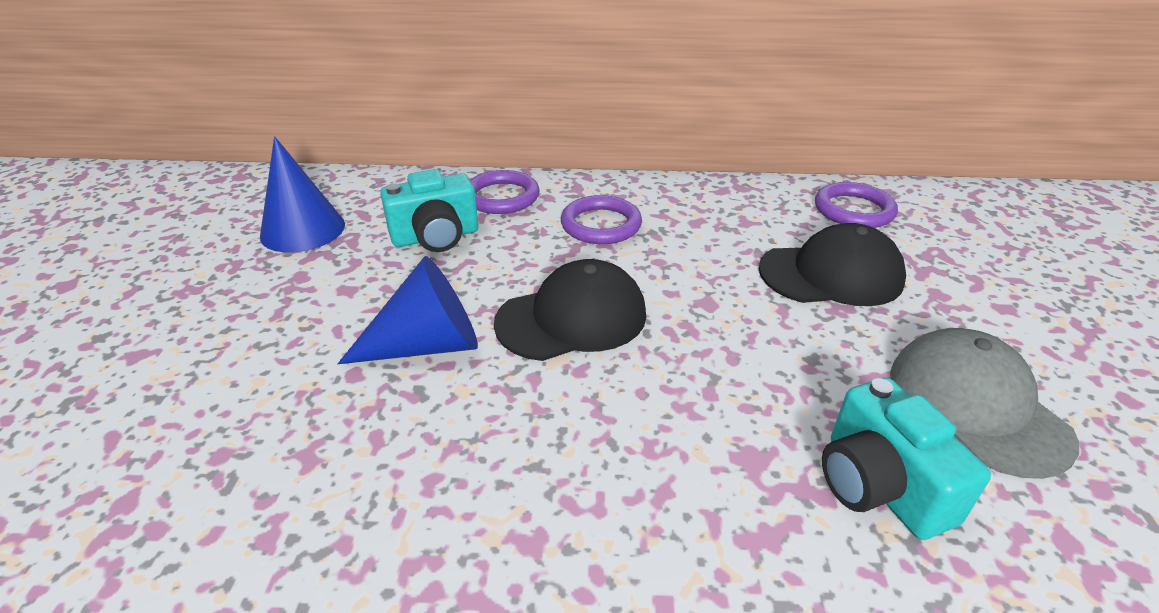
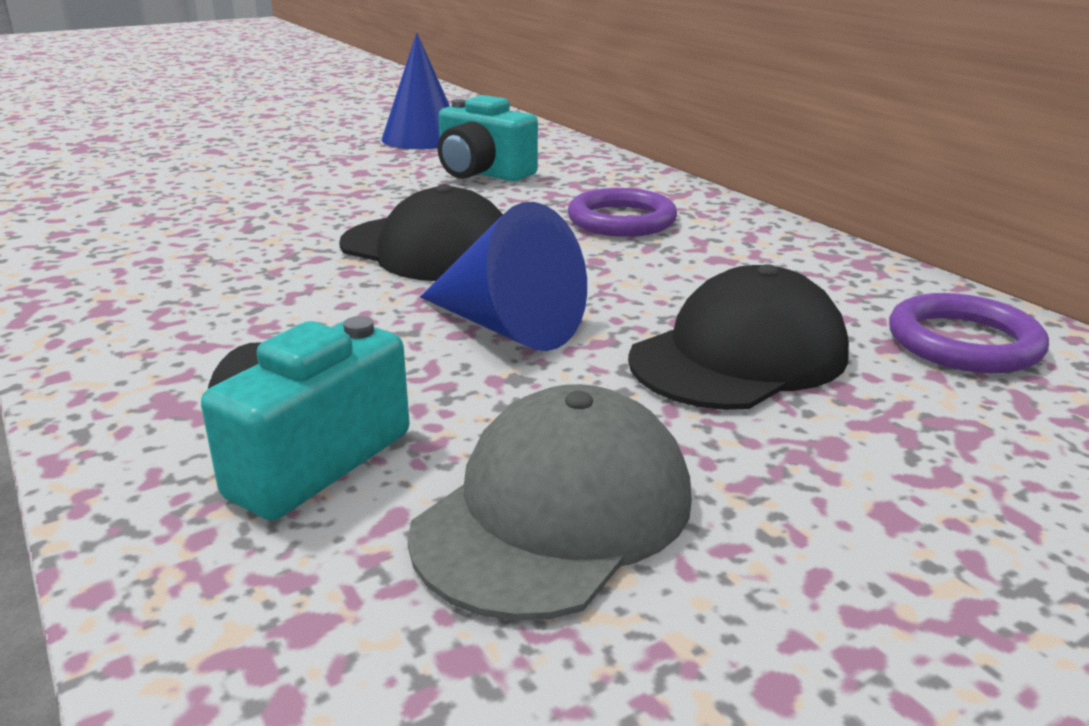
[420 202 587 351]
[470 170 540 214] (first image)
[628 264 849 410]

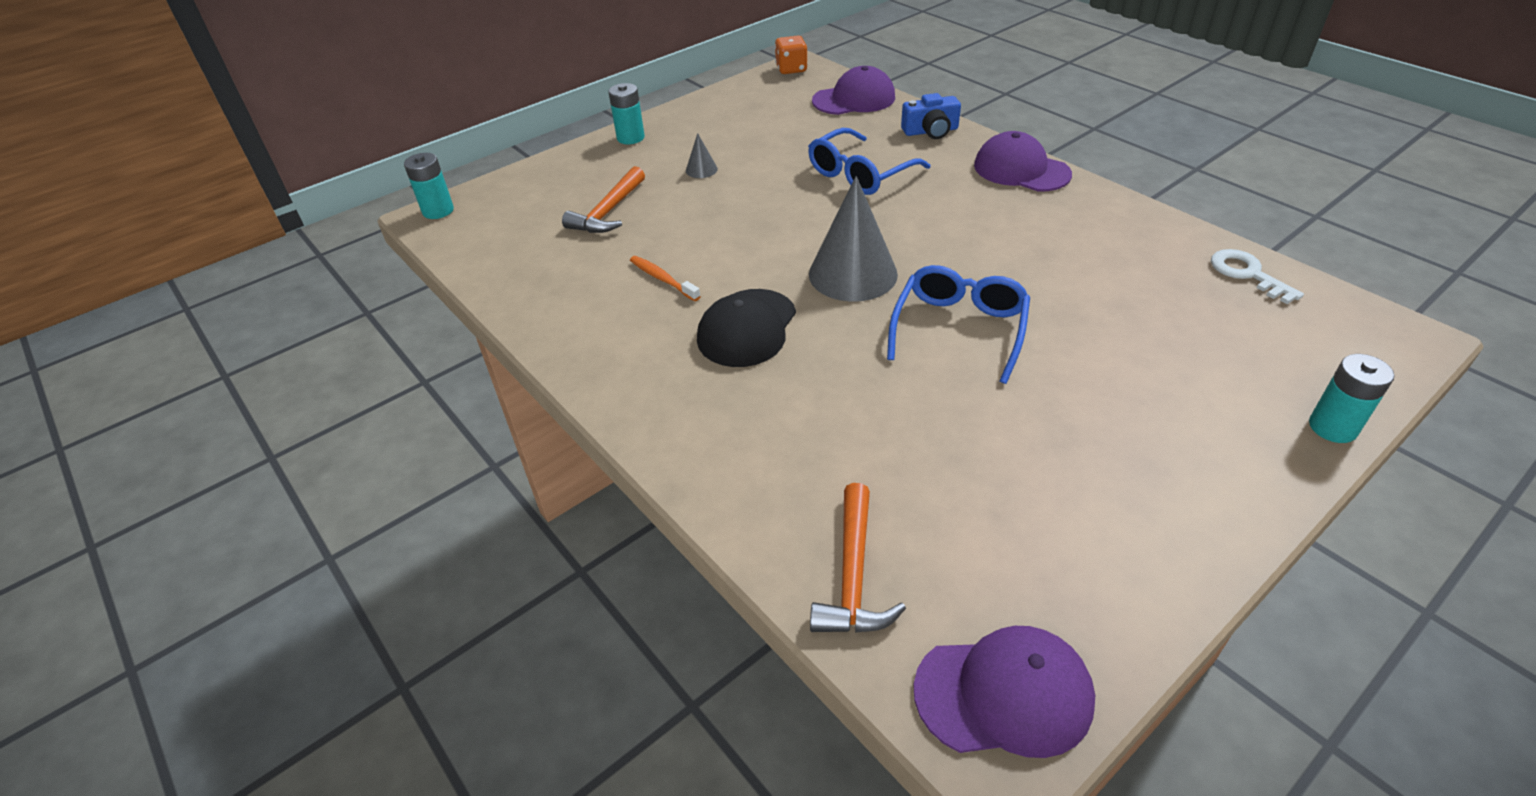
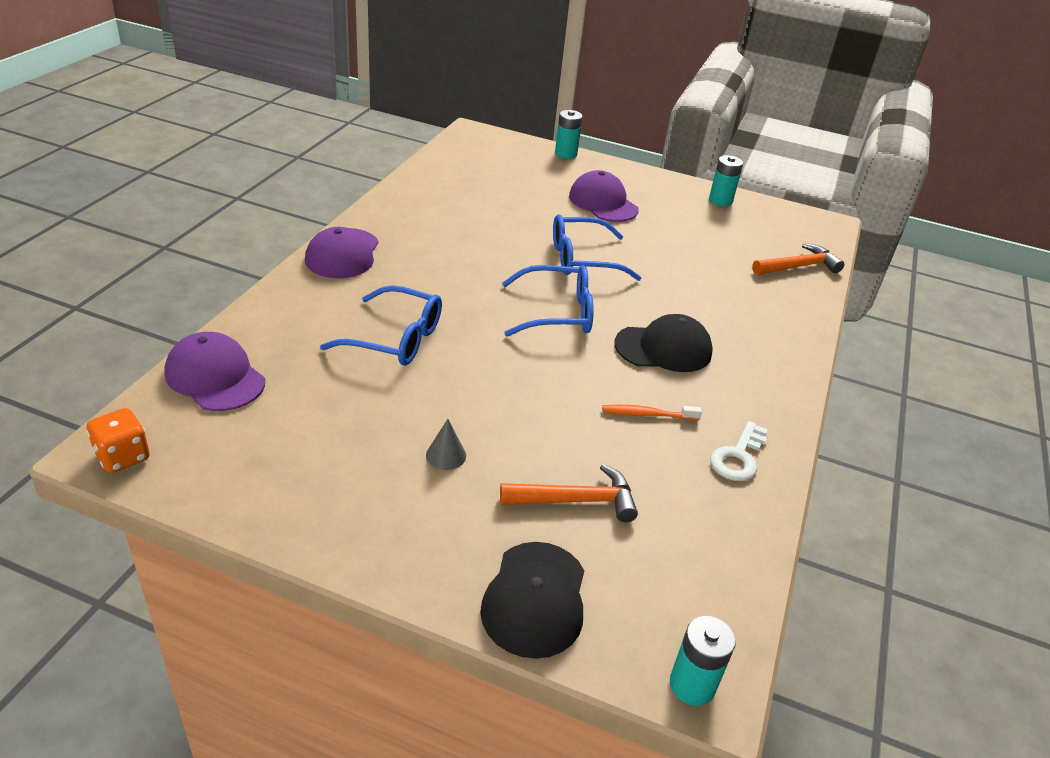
[709 155 743 206]
[602 405 702 421]
[502 265 594 336]
[901 93 961 139] (first image)
[569 170 639 222]
[710 421 768 481]
[480 542 584 659]

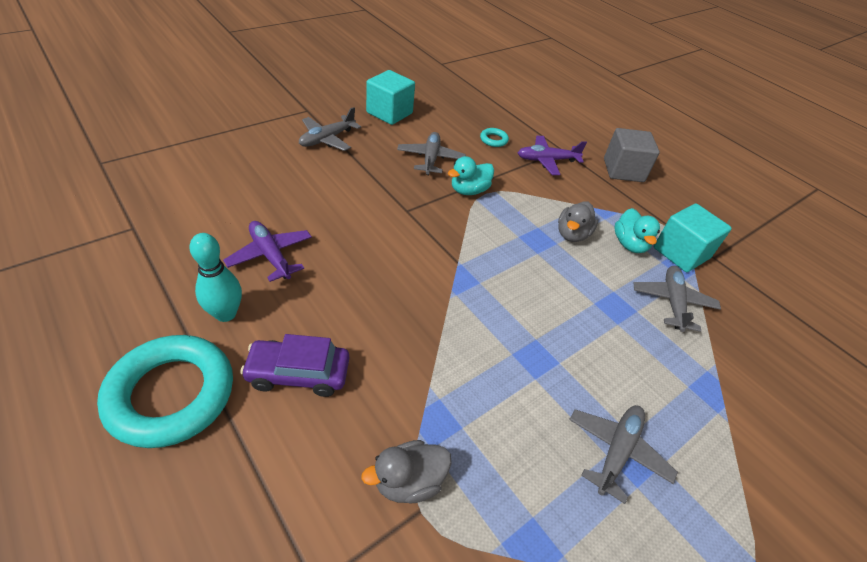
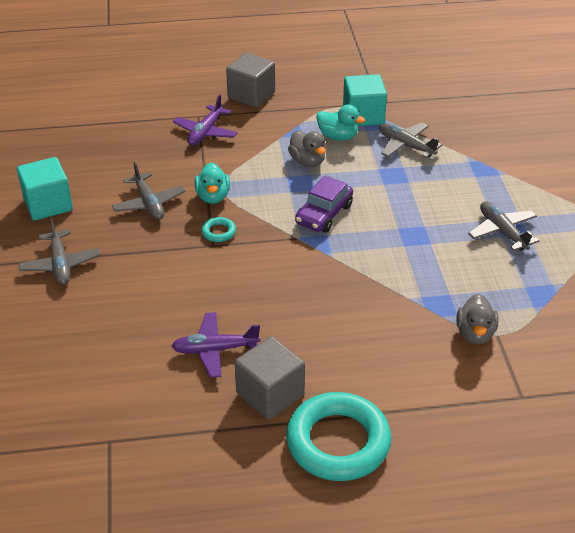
[235 336 305 420]
[295 176 353 233]
[112 162 186 220]
[201 217 236 242]

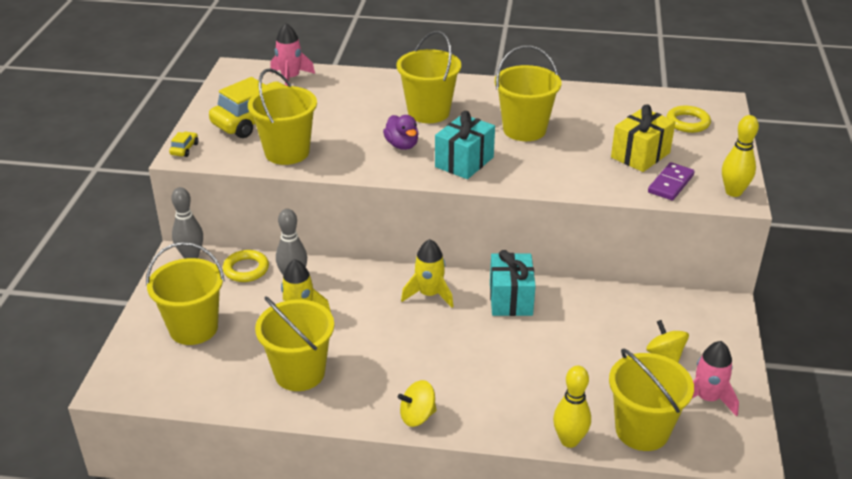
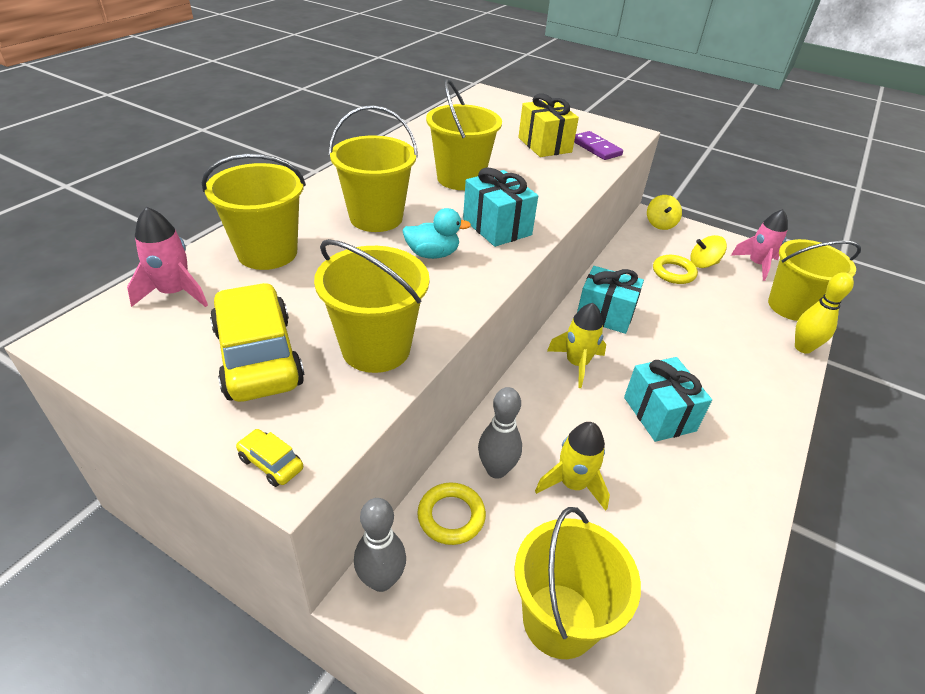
[202 154 306 270]
[402 208 471 259]
[647 195 682 230]
[653 255 698 284]
[722 115 759 197] (first image)
[624 357 712 442]

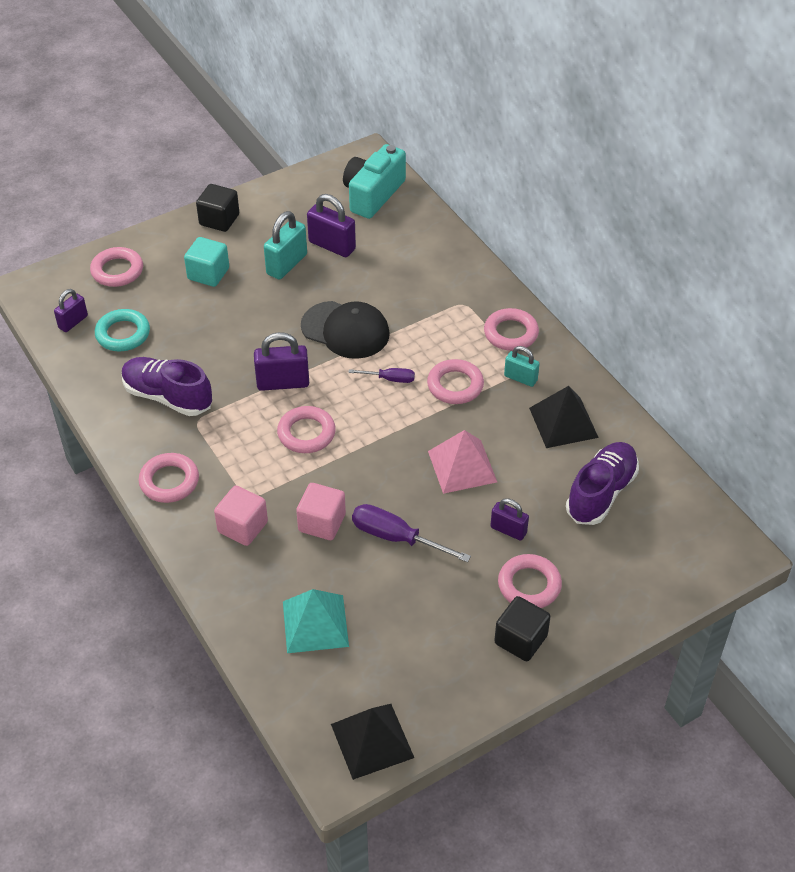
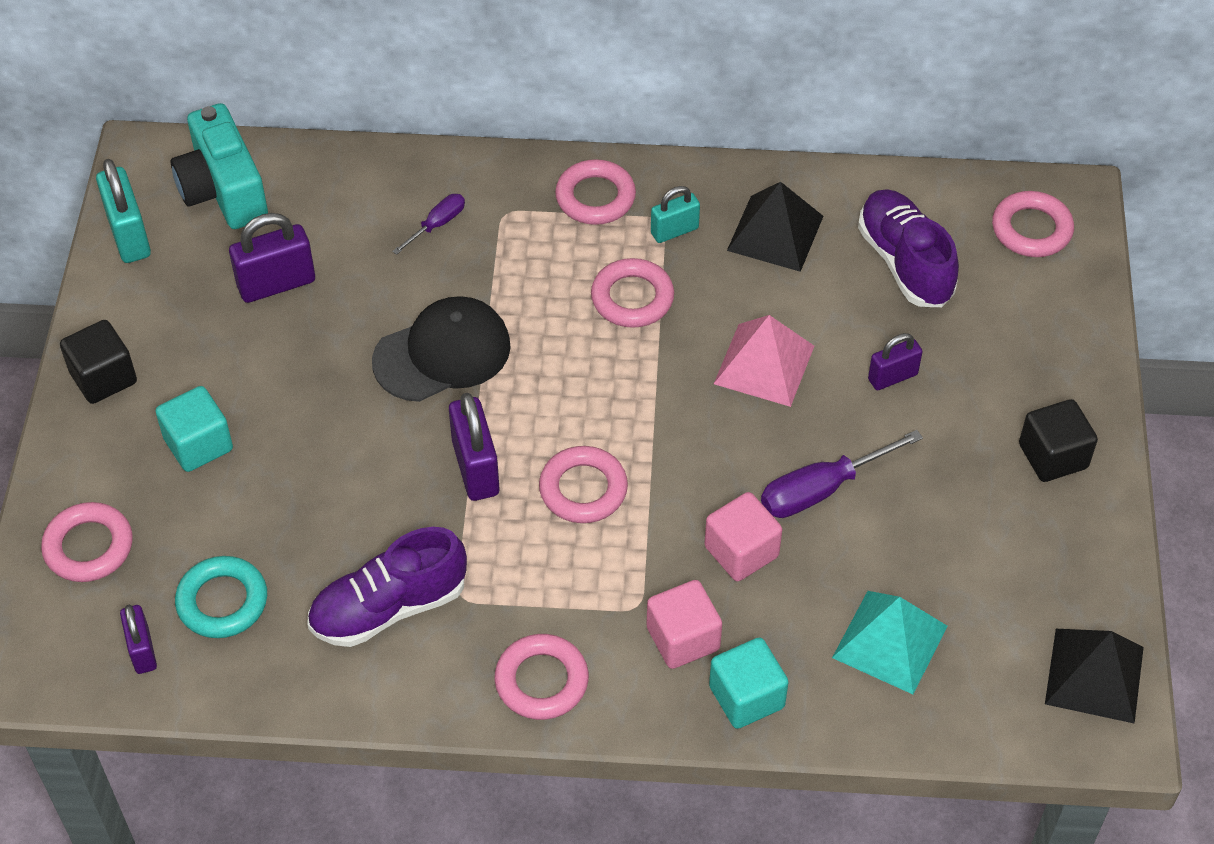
[449 393 499 501]
[96 159 151 263]
[392 194 465 255]
[992 191 1074 257]
[709 637 789 729]

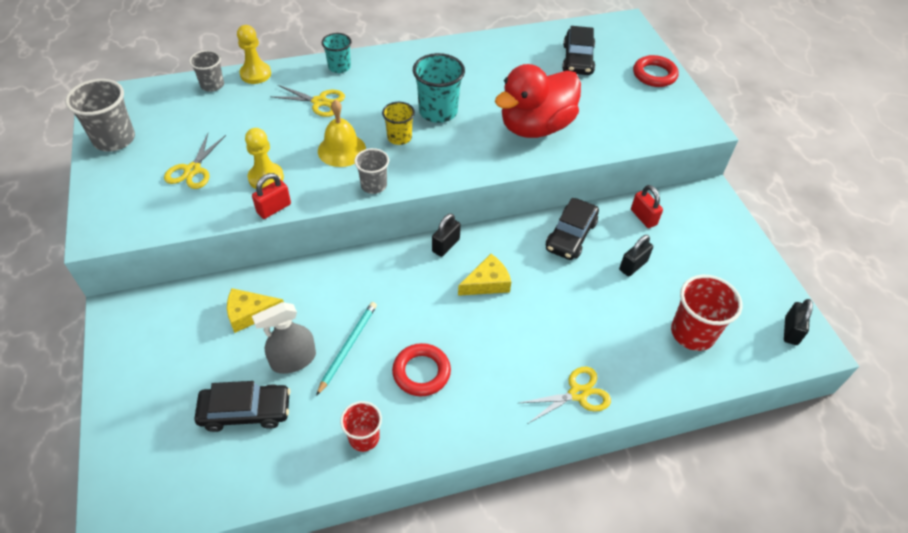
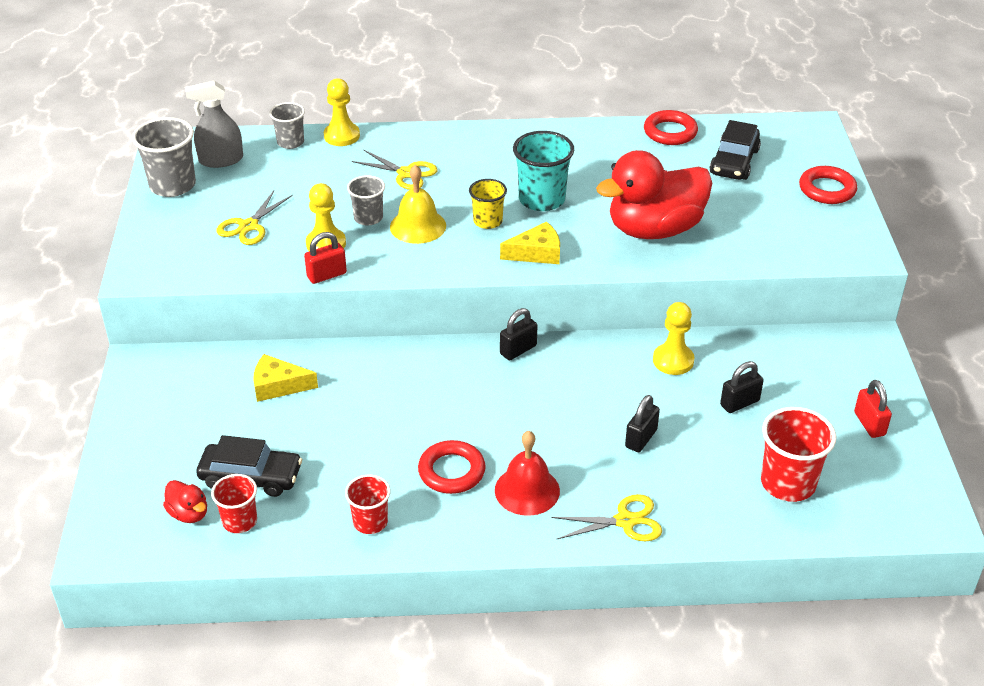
[185 81 243 168]
[316 302 377 396] (first image)
[322 33 352 73] (first image)
[347 175 385 226]
[500 222 560 264]
[653 302 695 375]
[854 380 892 438]
[625 395 660 452]
[163 480 207 523]
[211 474 257 533]
[495 431 560 516]
[644 110 698 145]

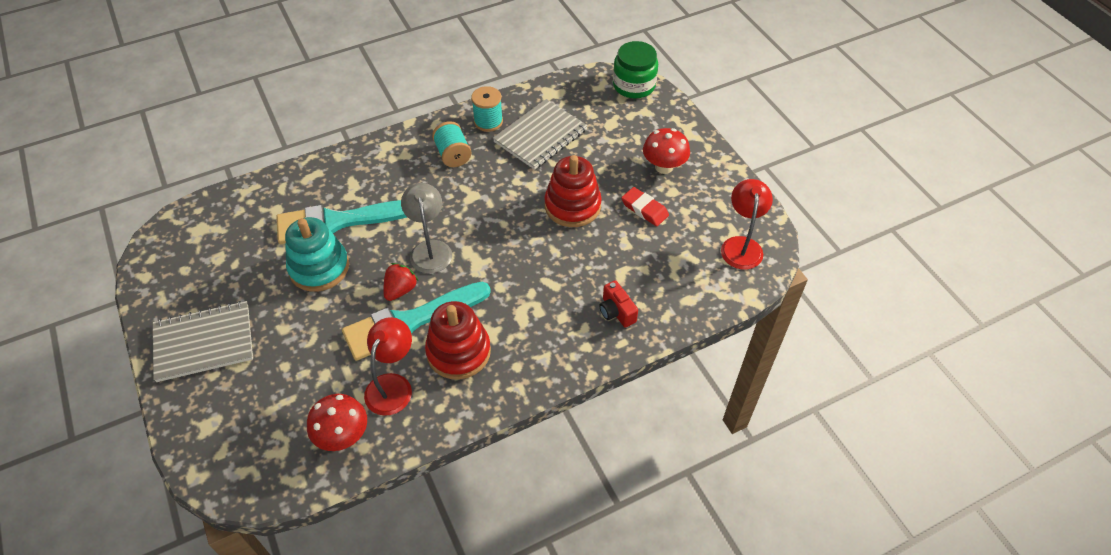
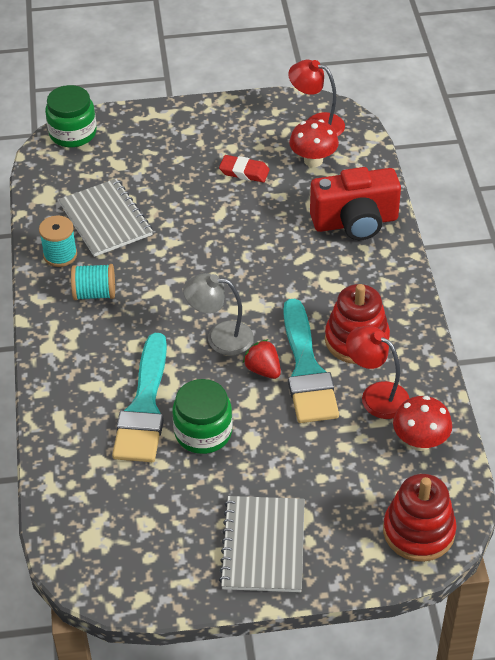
[173 379 233 454]
[383 474 457 562]
[310 167 401 240]
[219 155 270 182]
[289 119 339 167]

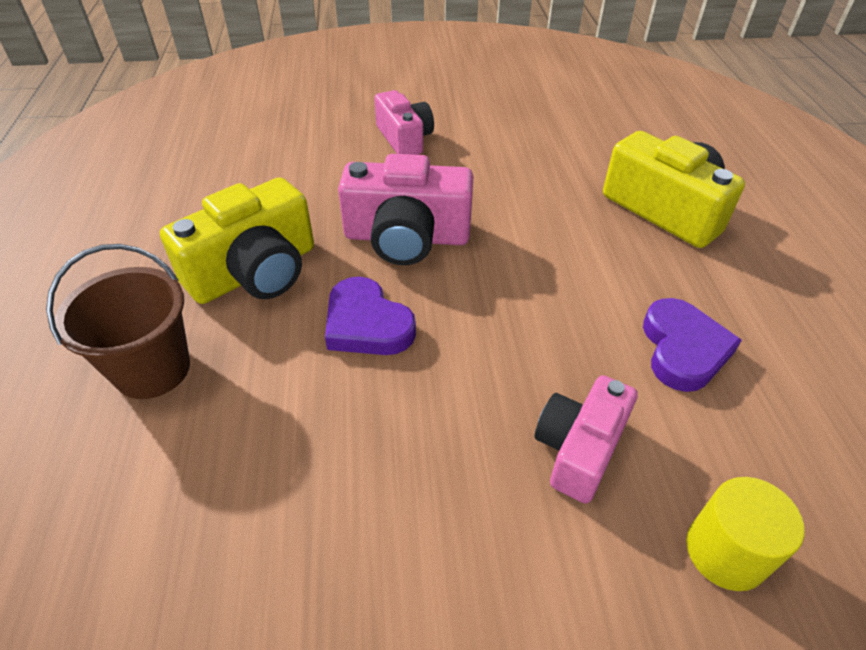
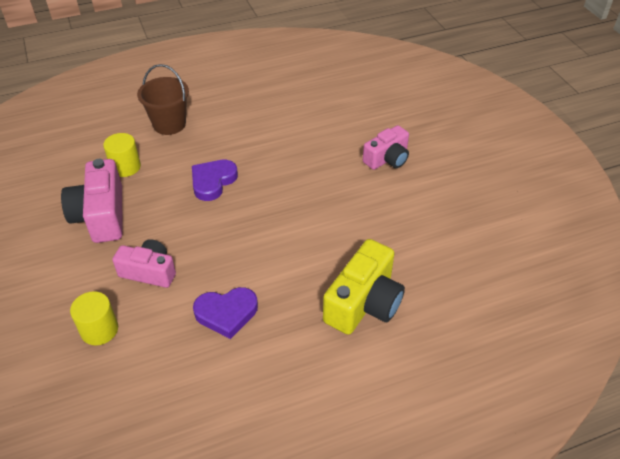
[160 177 314 304] (first image)
[61 159 123 243]
[103 133 141 177]

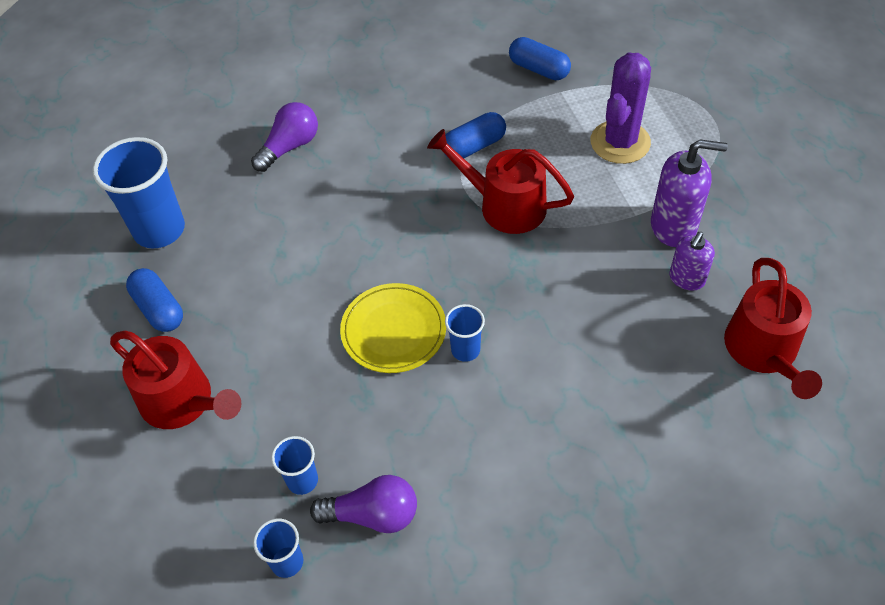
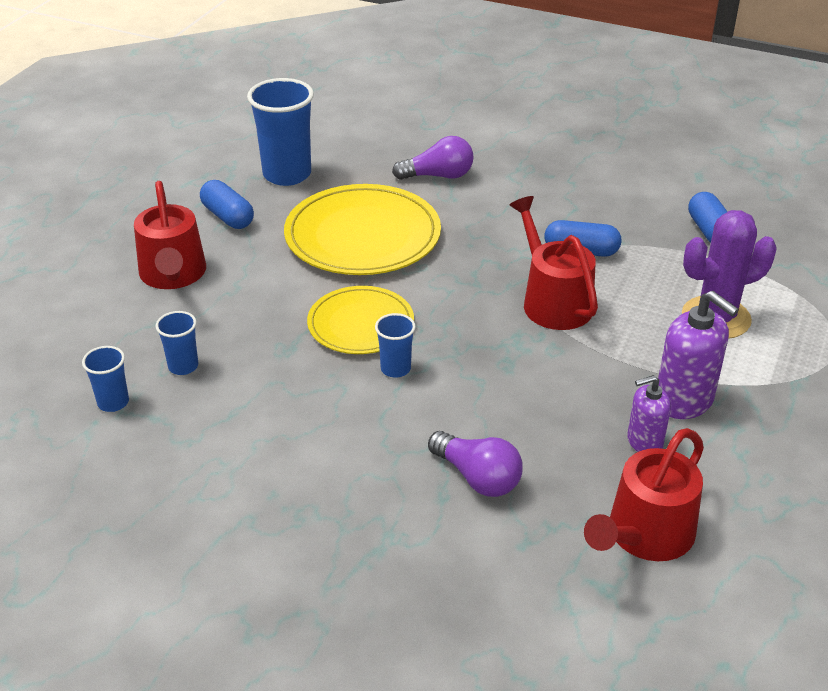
[200 180 254 229]
[428 431 523 497]
[284 184 441 275]

